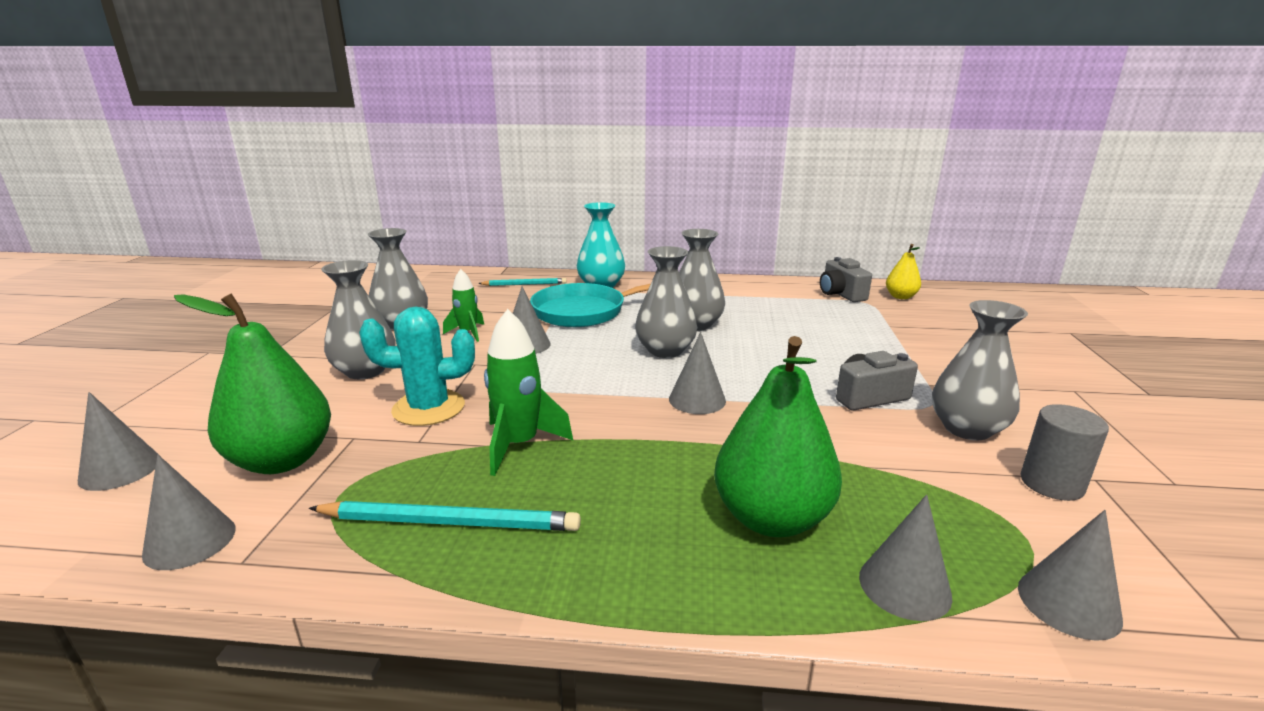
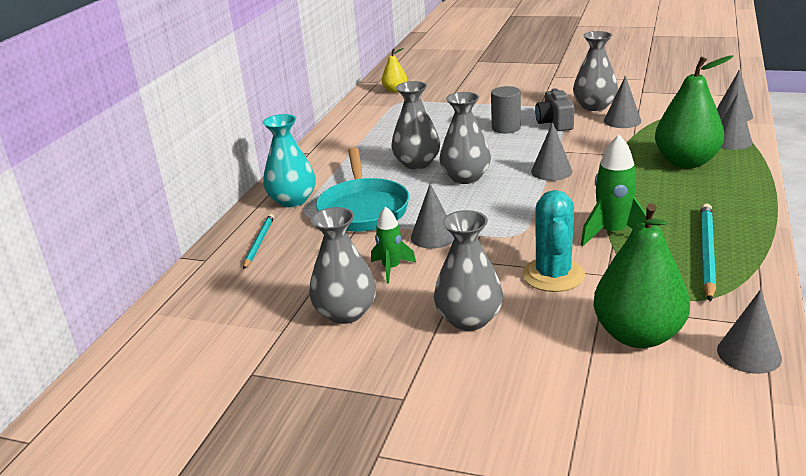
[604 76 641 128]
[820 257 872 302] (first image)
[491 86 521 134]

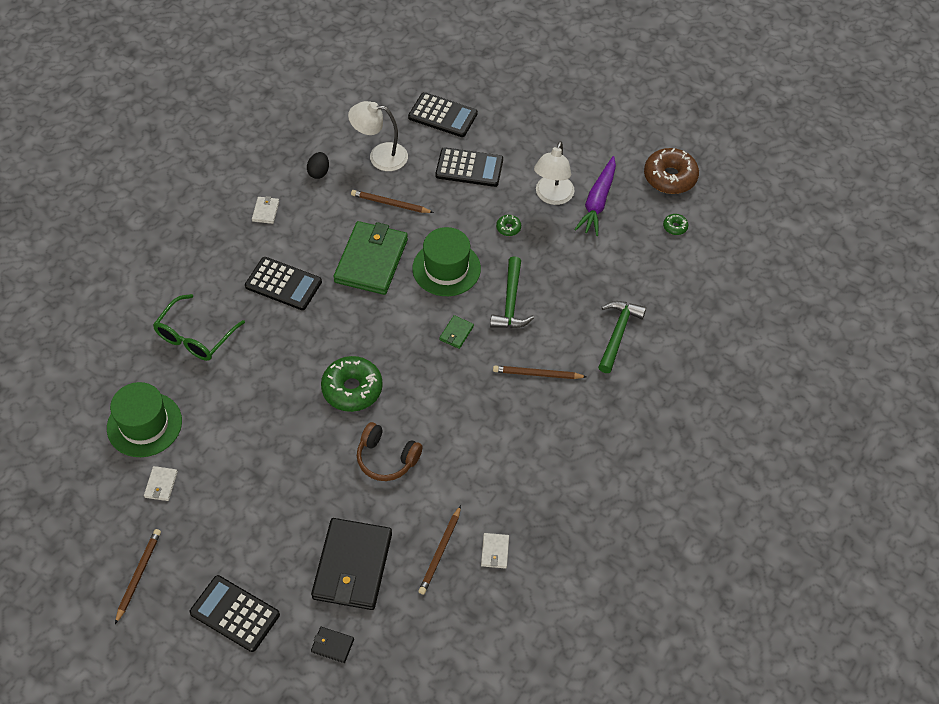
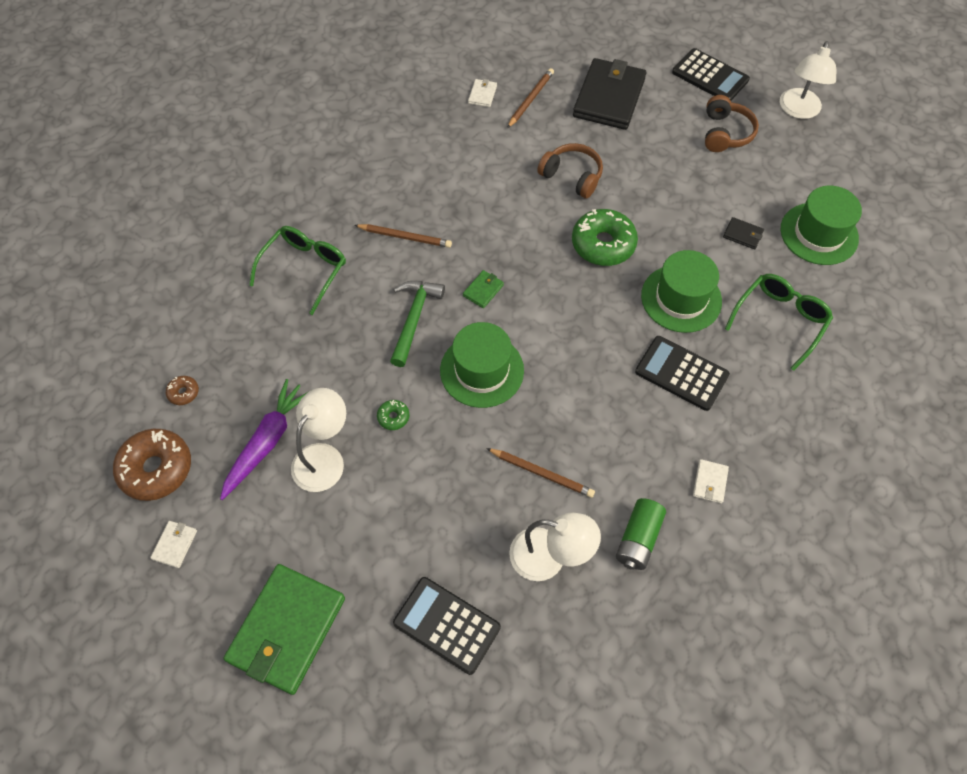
[780 41 836 119]
[150 521 197 568]
[616 498 666 570]
[723 217 764 249]
[224 564 345 695]
[435 147 503 187] (first image)
[249 226 346 315]
[166 376 199 405]
[641 250 722 333]
[705 95 759 152]

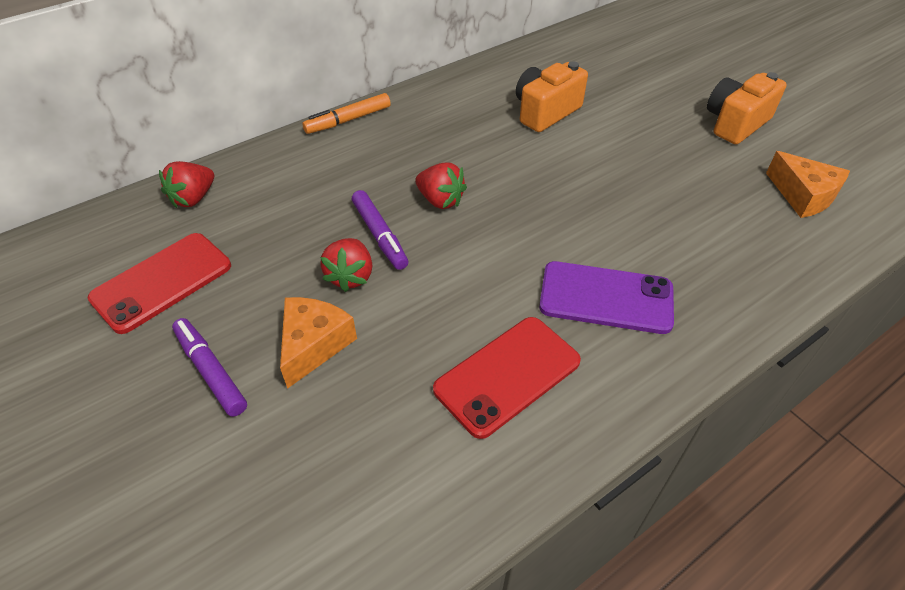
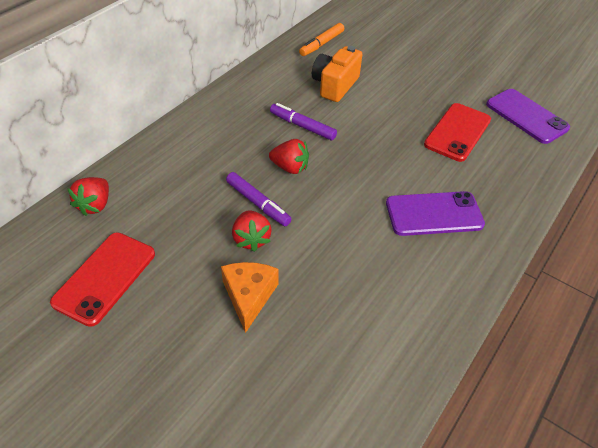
[270 103 337 140]
[299 23 344 56]
[424 103 491 162]
[707 72 787 144] (first image)
[486 89 570 144]

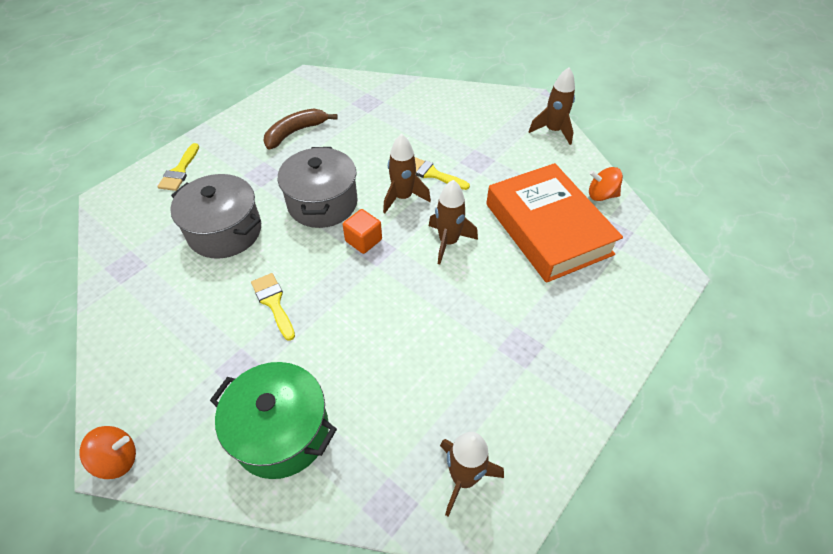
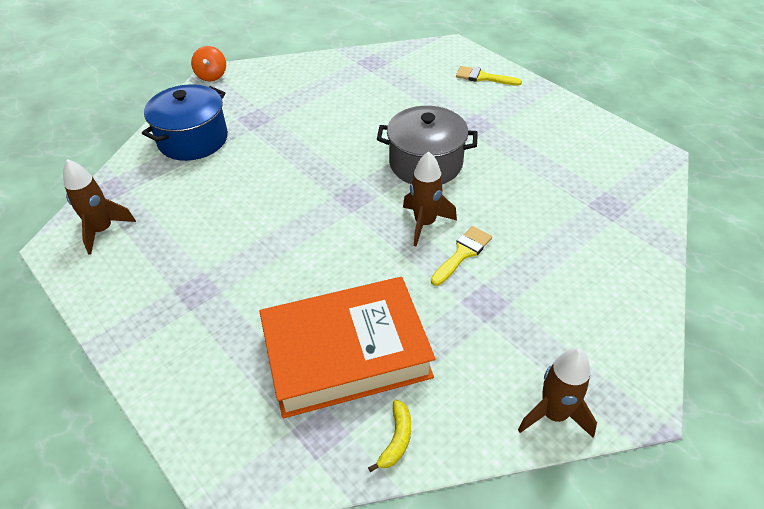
[170 174 261 259] (first image)
[142 84 228 161]
[251 273 295 341] (first image)
[263 109 338 149] (first image)
[343 209 382 254] (first image)
[429 180 478 264] (first image)
[368 400 411 472]

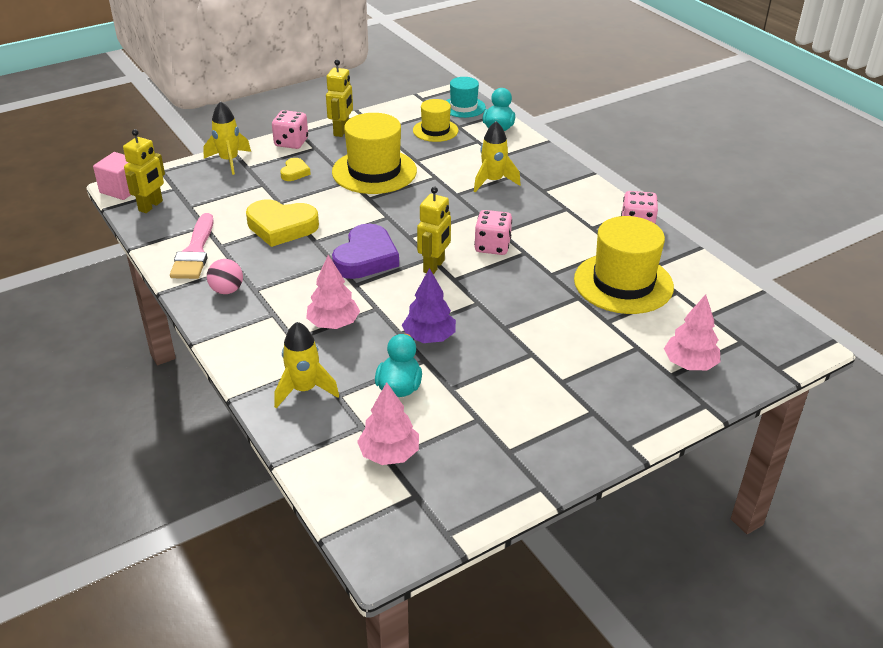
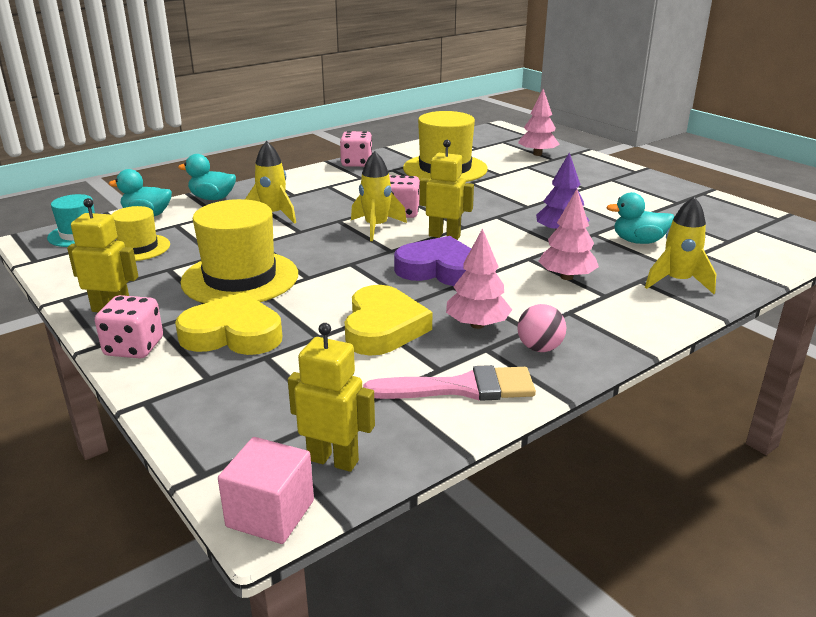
[351 151 407 241]
[175 292 282 355]
[446 228 512 329]
[178 154 236 200]

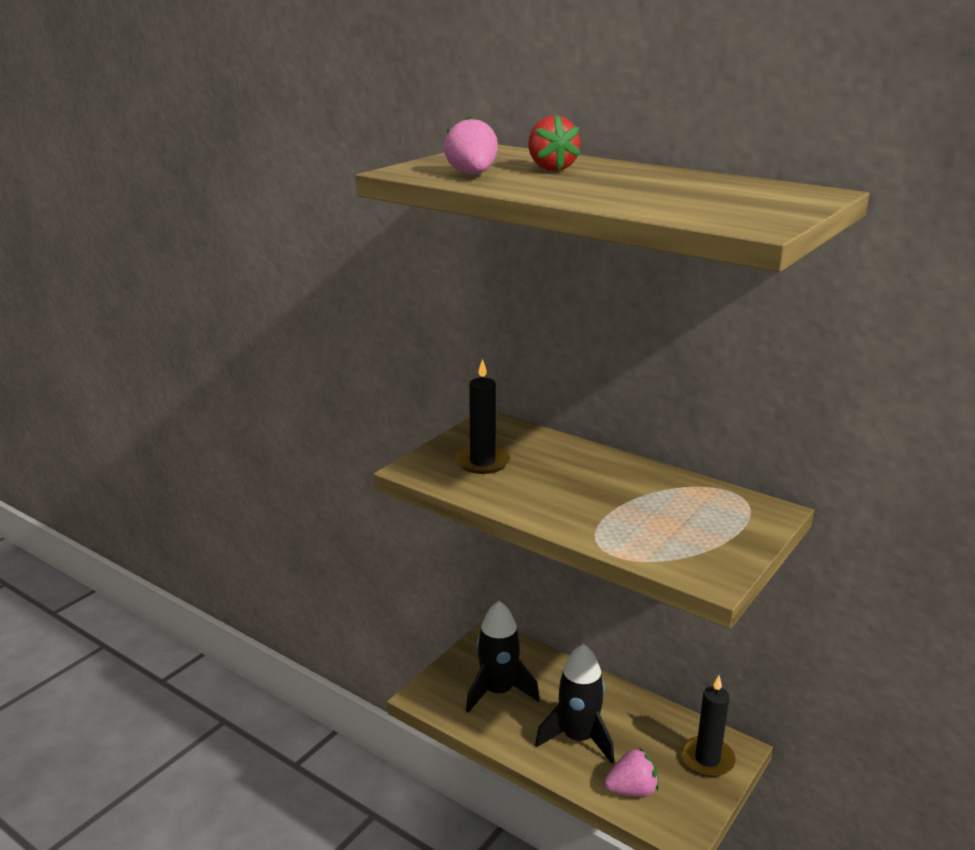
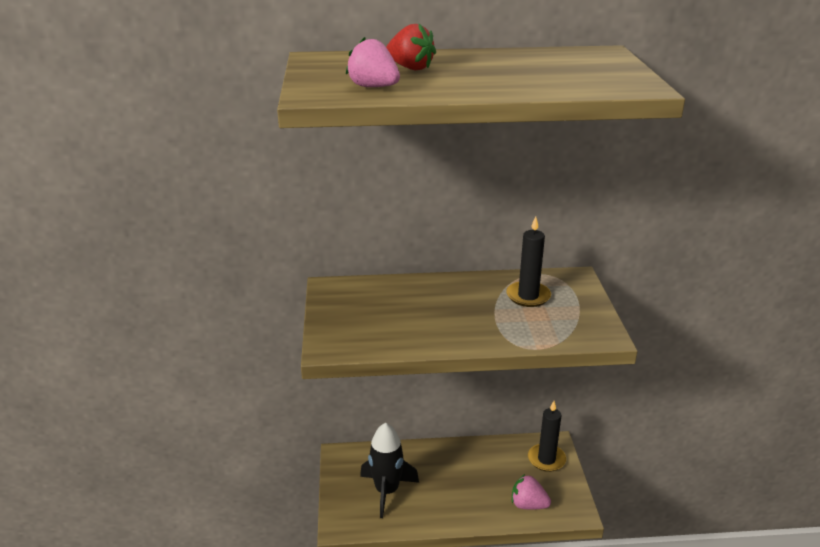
[506 217 551 307]
[535 644 614 764] (first image)
[512 474 551 510]

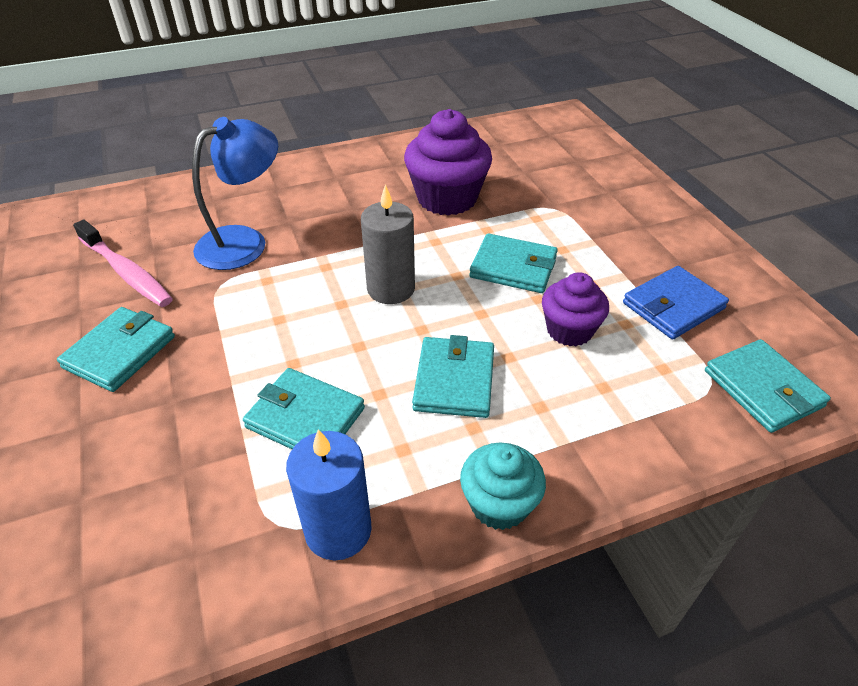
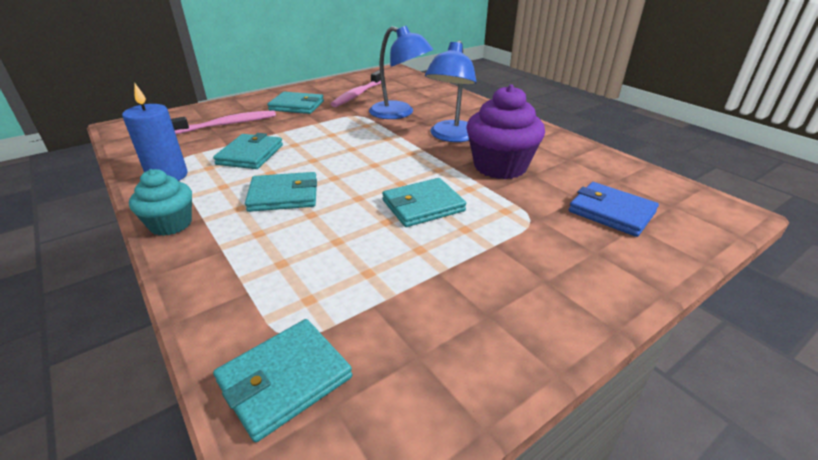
[361 184 415 304] (first image)
[382 178 466 227]
[542 272 609 346] (first image)
[569 182 659 237]
[171 110 276 134]
[425 40 477 142]

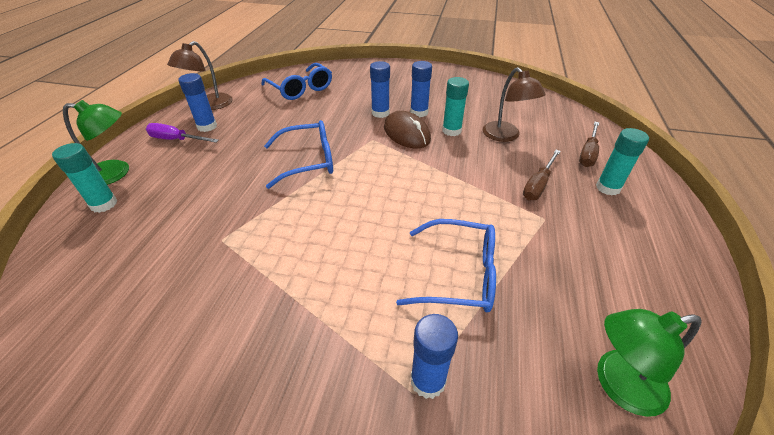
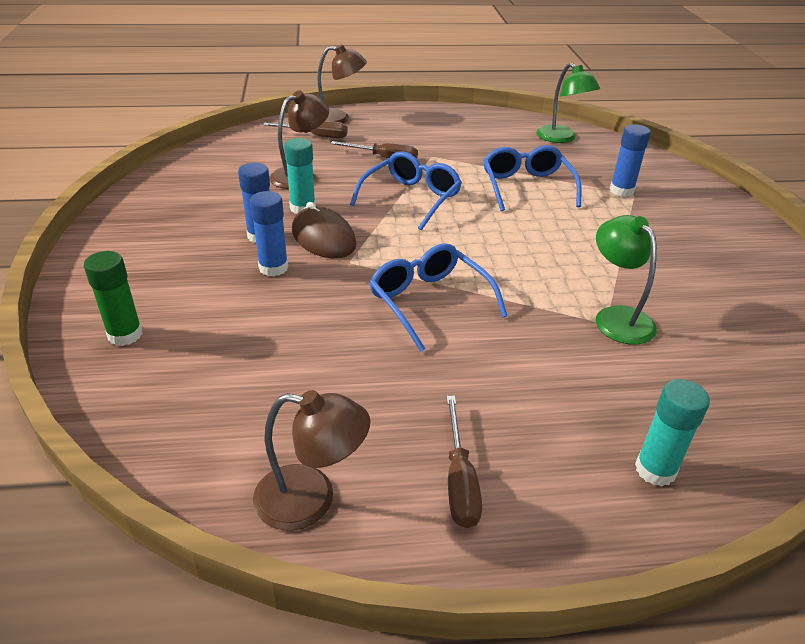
[596 215 657 345]
[446 396 482 528]
[179 73 217 132] (first image)
[350 151 462 231]
[292 202 357 258]
[596 128 649 196] (first image)
[84 251 143 346]
[317 44 367 123]

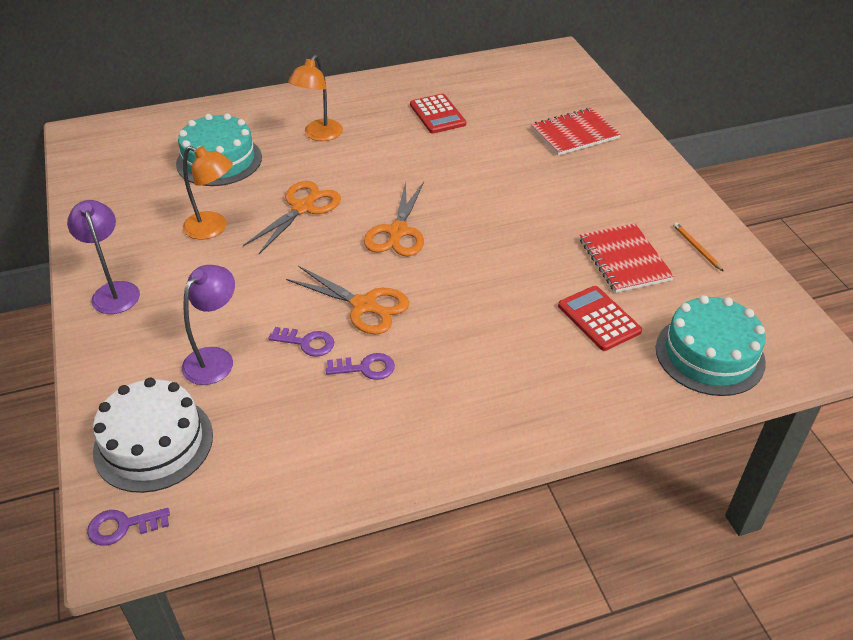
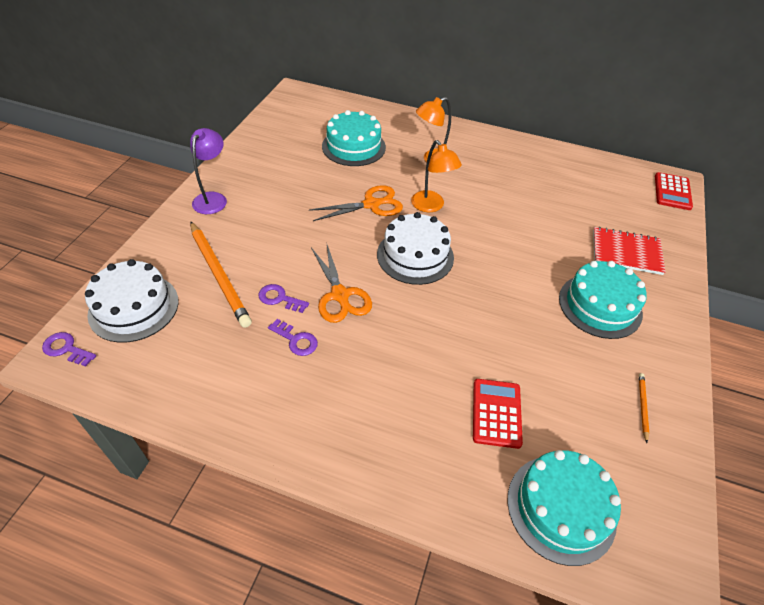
[190 221 252 328]
[411 140 462 212]
[259 284 309 313]
[377 212 454 285]
[655 172 693 210]
[580 223 674 293] (first image)
[559 261 647 339]

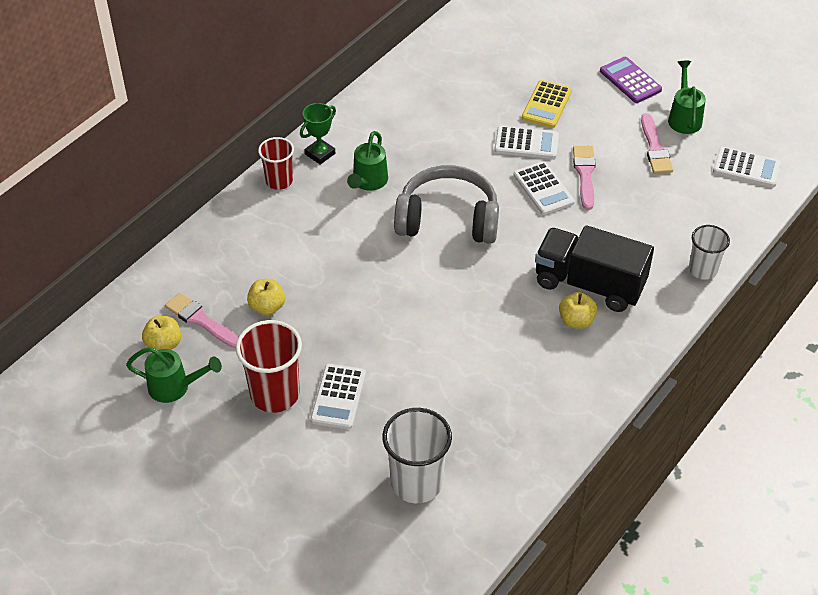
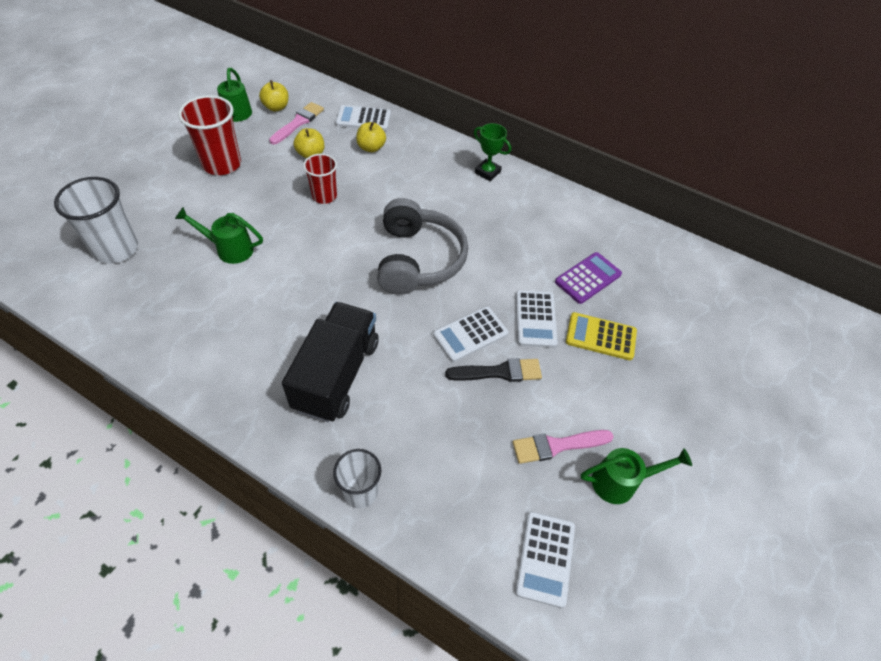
[303 154 337 204]
[336 105 391 131]
[175 207 263 264]
[356 122 386 152]
[445 358 542 382]
[555 252 622 304]

